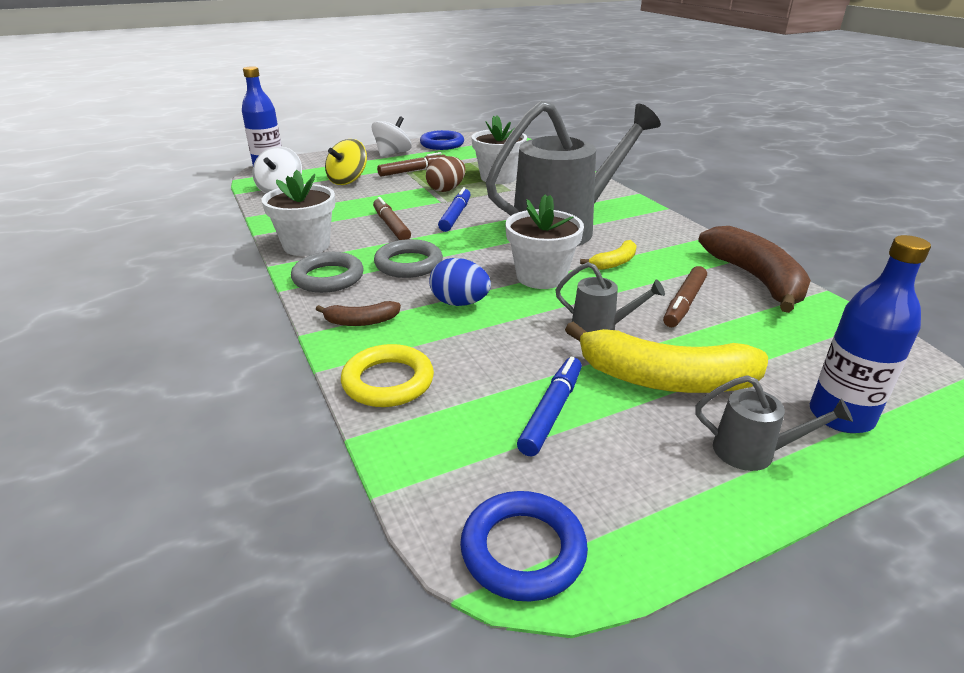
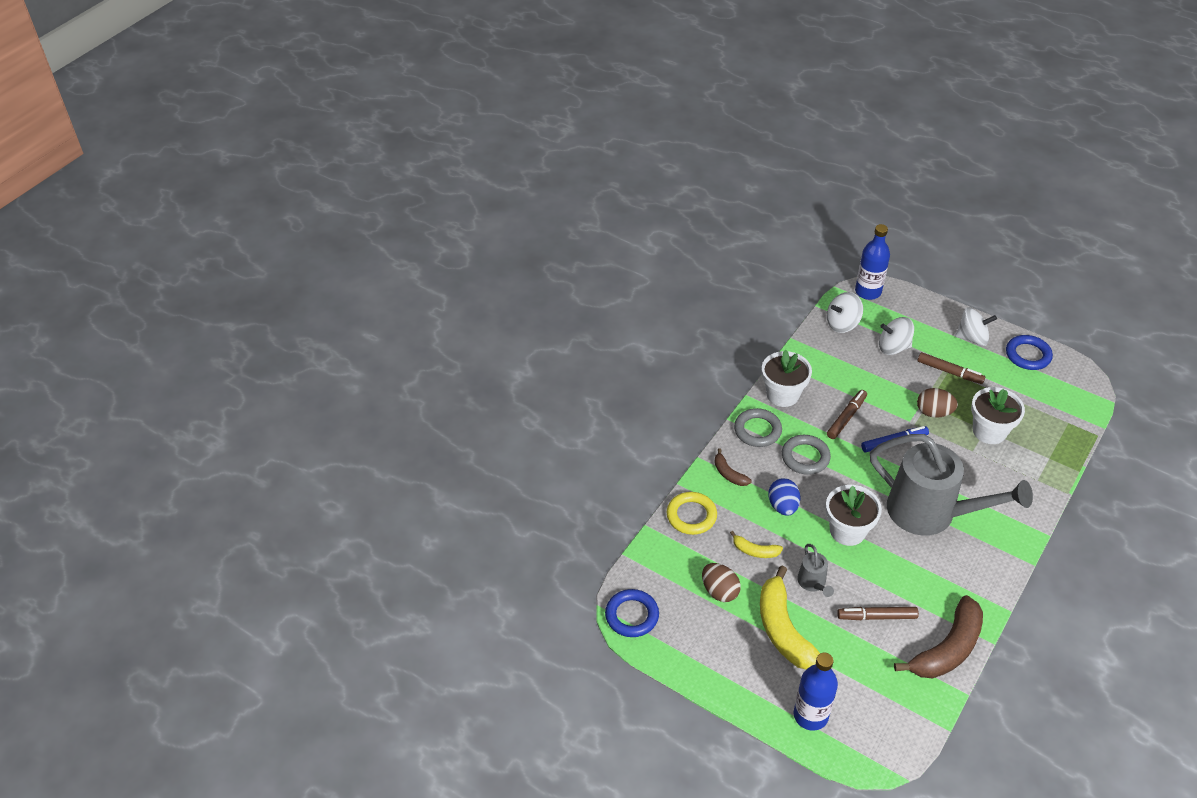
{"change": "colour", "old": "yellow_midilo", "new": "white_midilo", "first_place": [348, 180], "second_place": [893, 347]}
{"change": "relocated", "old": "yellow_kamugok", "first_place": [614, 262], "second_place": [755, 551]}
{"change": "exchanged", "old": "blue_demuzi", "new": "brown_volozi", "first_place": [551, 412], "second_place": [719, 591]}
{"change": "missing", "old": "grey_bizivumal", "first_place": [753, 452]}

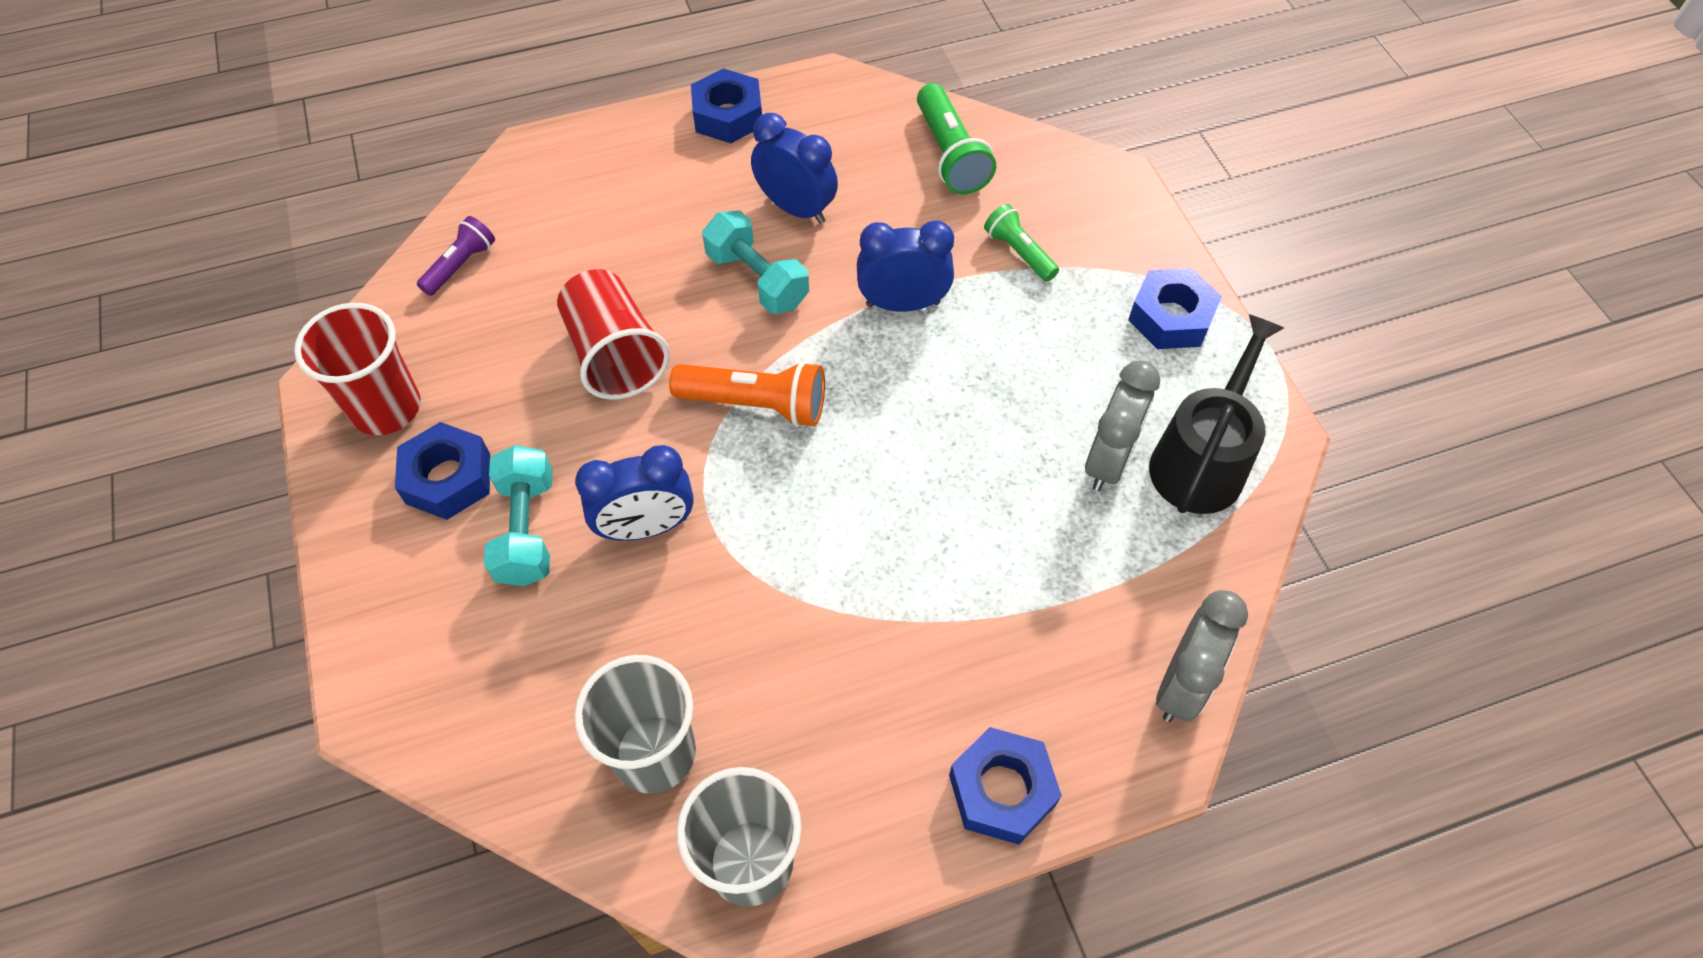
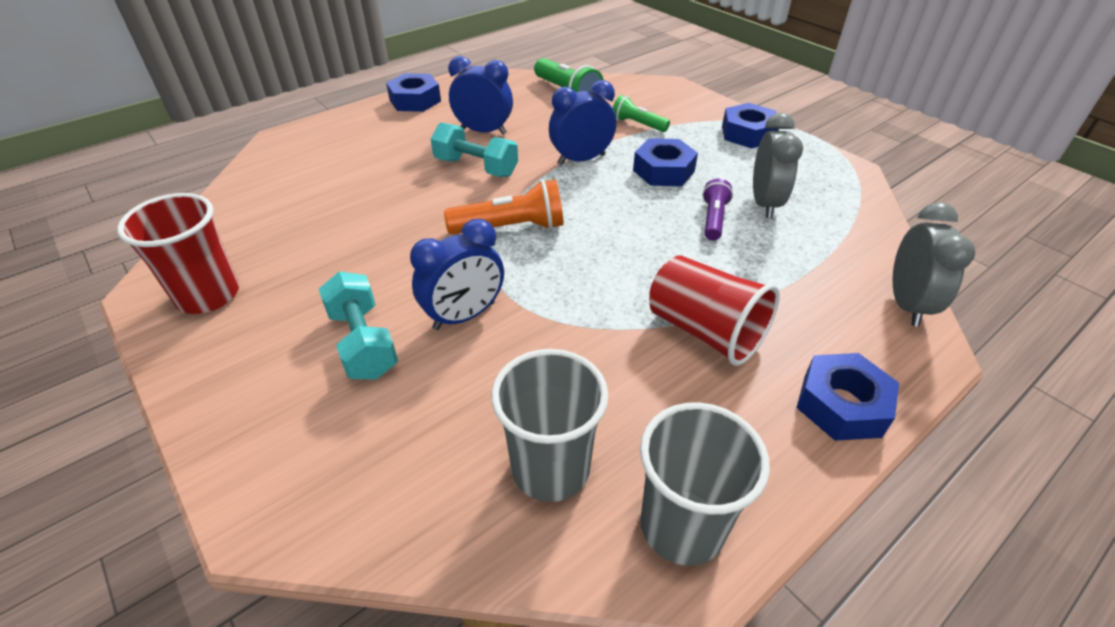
{"change": "relocated", "old": "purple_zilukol", "first_place": [461, 265], "second_place": [713, 219]}
{"change": "relocated", "old": "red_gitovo", "first_place": [615, 355], "second_place": [705, 331]}
{"change": "missing", "old": "black_bizivumal", "first_place": [1201, 461]}
{"change": "relocated", "old": "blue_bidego", "first_place": [448, 478], "second_place": [663, 171]}

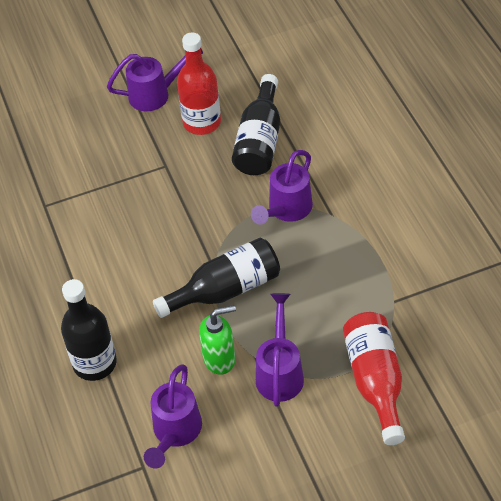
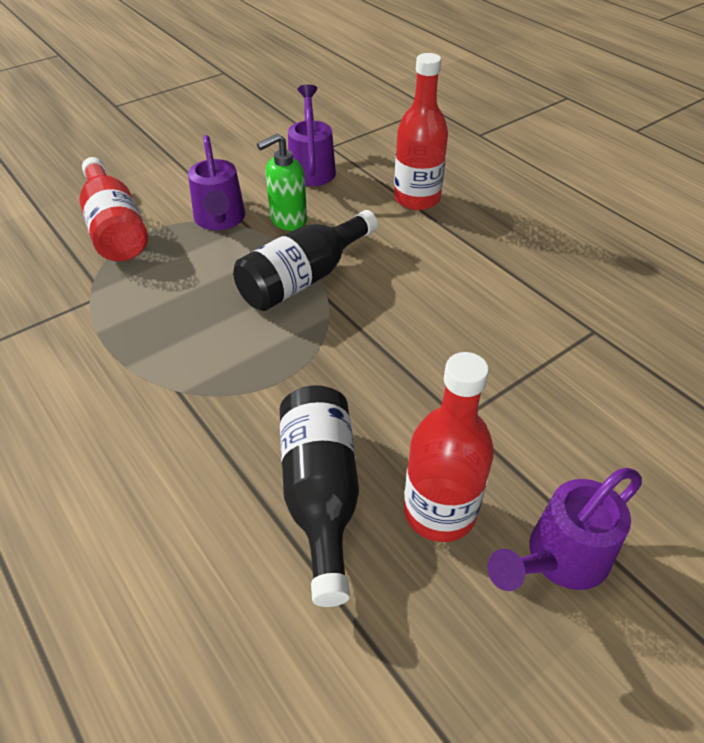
{"change": "missing", "old": "purple_bizivumal", "first_place": [286, 210]}
{"change": "colour", "old": "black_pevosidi", "new": "red_pevosidi", "first_place": [95, 363], "second_place": [417, 199]}

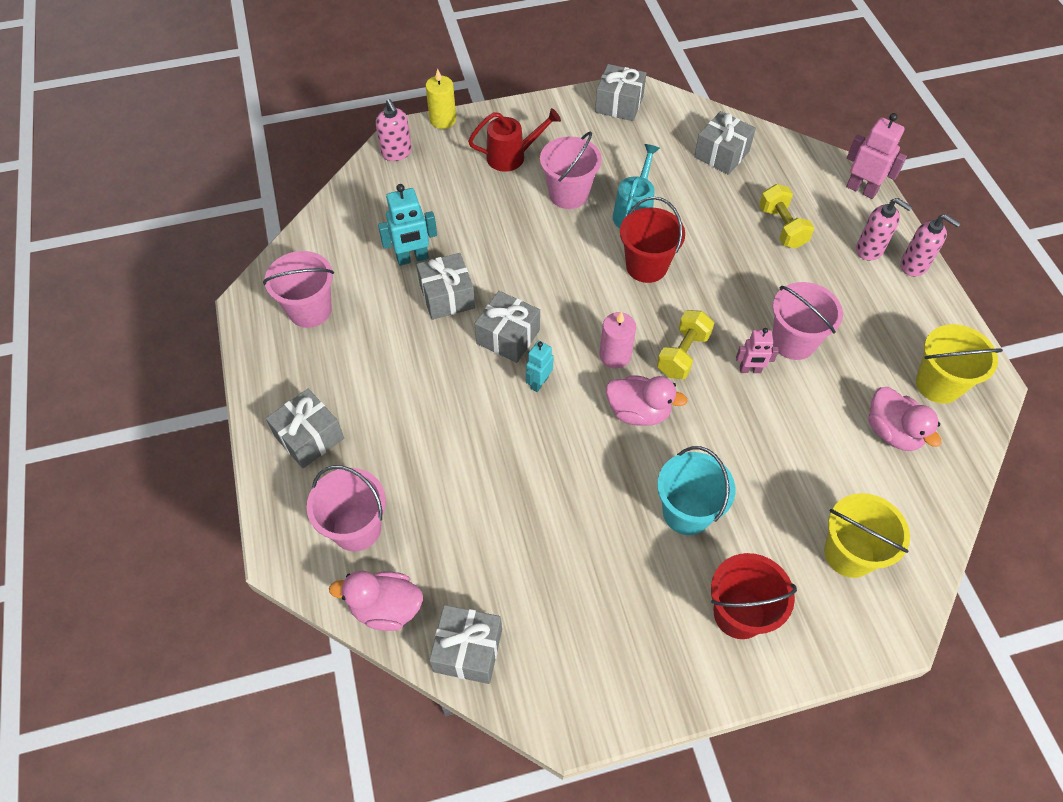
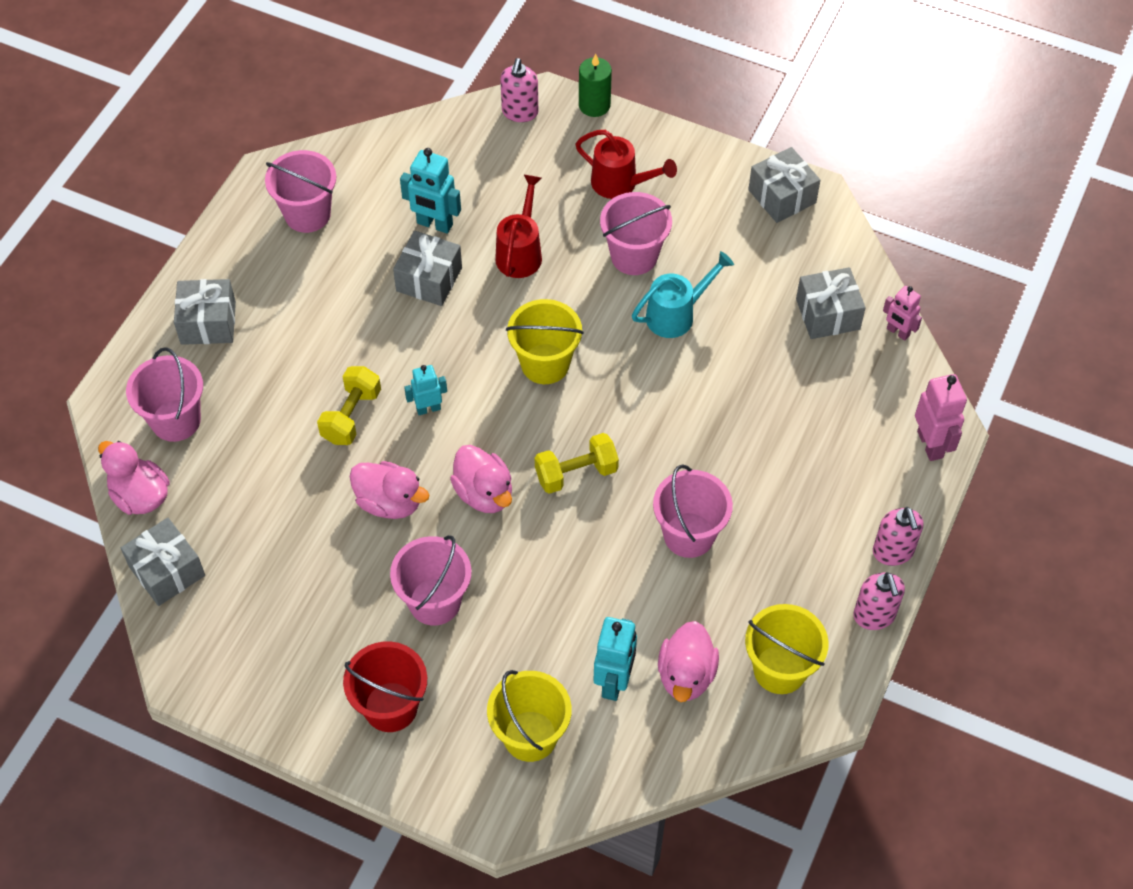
{"change": "colour", "old": "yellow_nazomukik", "new": "green_nazomukik", "first_place": [443, 120], "second_place": [594, 105]}
{"change": "relocated", "old": "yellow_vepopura", "first_place": [782, 227], "second_place": [351, 416]}
{"change": "missing", "old": "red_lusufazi", "first_place": [646, 266]}
{"change": "relocated", "old": "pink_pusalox", "first_place": [870, 249], "second_place": [874, 615]}
{"change": "missing", "old": "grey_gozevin", "first_place": [508, 337]}
{"change": "missing", "old": "pink_nazomukik", "first_place": [615, 355]}
{"change": "relocated", "old": "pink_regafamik", "first_place": [750, 370], "second_place": [897, 332]}
{"change": "colour", "old": "turquoise_lusufazi", "new": "pink_lusufazi", "first_place": [686, 512], "second_place": [434, 601]}
{"change": "appeared", "new": "red_bizivumal", "second_place": [520, 252]}
{"change": "appeared", "new": "yellow_lusufazi", "second_place": [545, 364]}
{"change": "appeared", "new": "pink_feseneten", "second_place": [389, 502]}
{"change": "appeared", "new": "turquoise_regafamik", "second_place": [614, 682]}

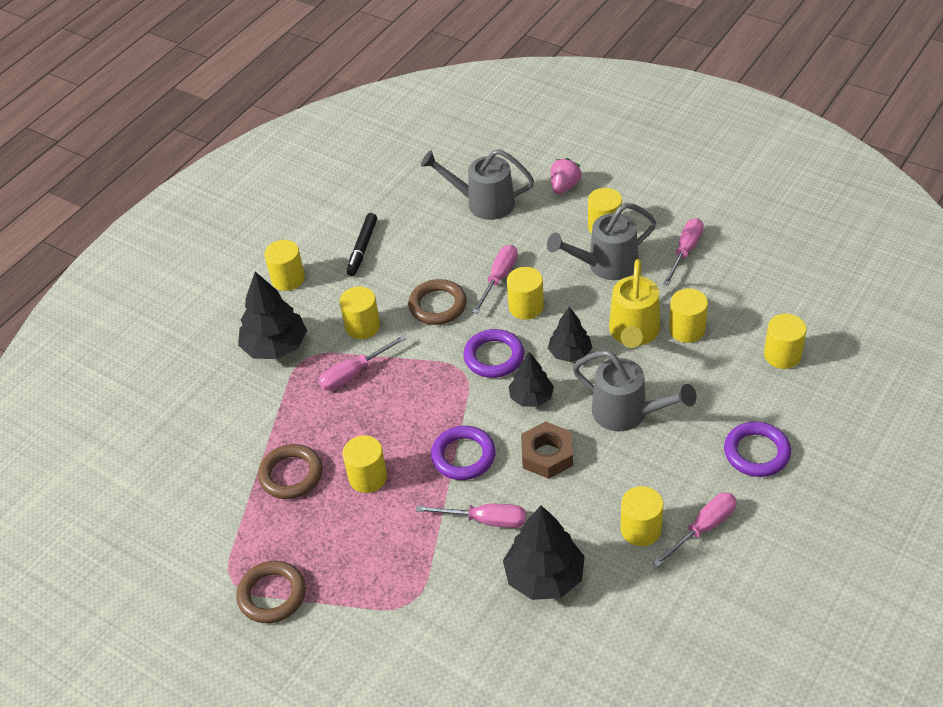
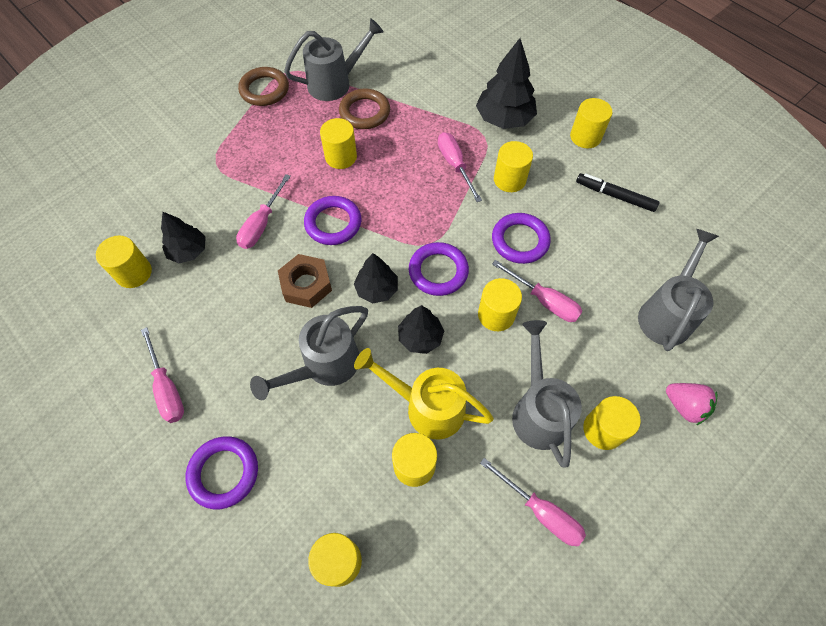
{"change": "colour", "old": "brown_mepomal", "new": "purple_mepomal", "first_place": [437, 305], "second_place": [520, 241]}
{"change": "relocated", "old": "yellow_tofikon", "first_place": [641, 529], "second_place": [134, 273]}
{"change": "size", "old": "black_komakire", "first_place": [544, 577], "second_place": [188, 251], "factor": 0.62}
{"change": "appeared", "new": "grey_bizivumal", "second_place": [335, 83]}

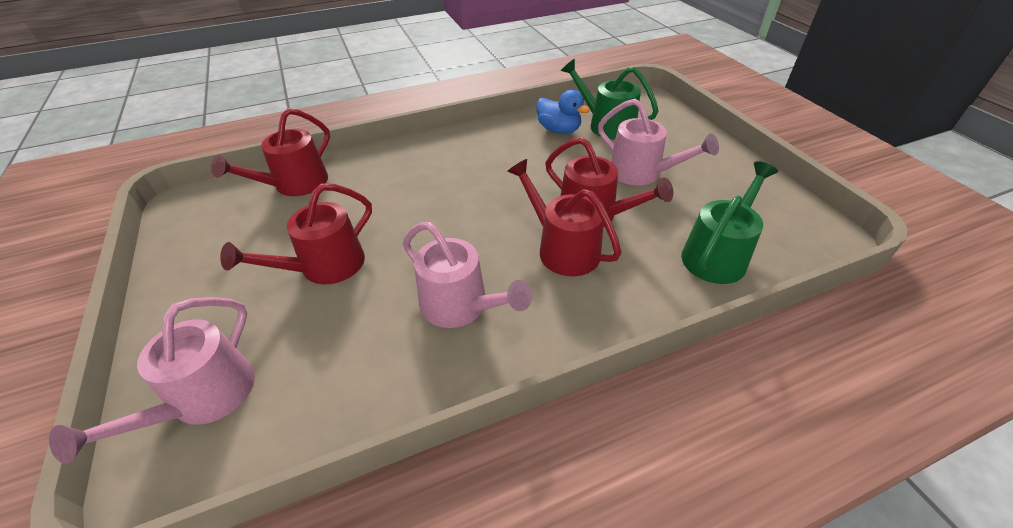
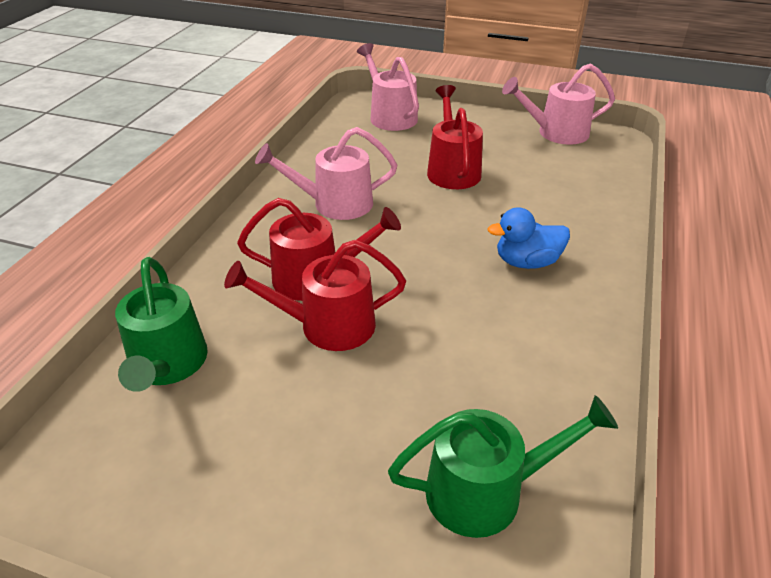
{"change": "relocated", "old": "blue_feseneten", "first_place": [559, 130], "second_place": [527, 262]}
{"change": "relocated", "old": "pink_bizivumal", "first_place": [641, 173], "second_place": [556, 133]}
{"change": "missing", "old": "red_bizivumal", "first_place": [295, 184]}

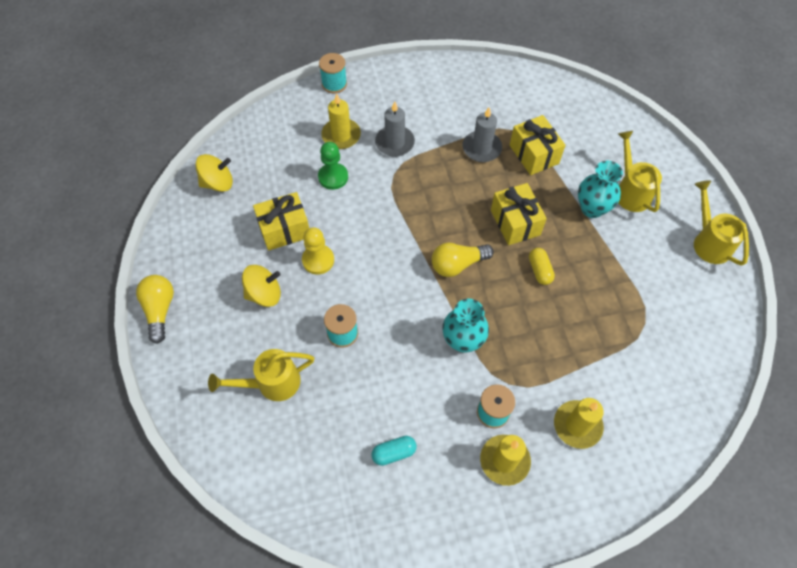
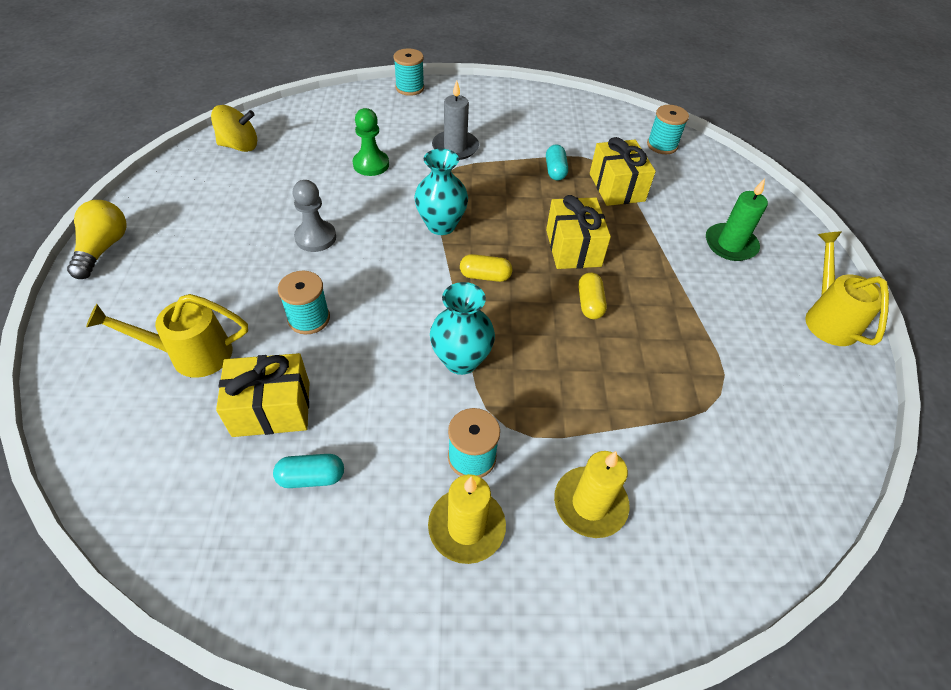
{"change": "missing", "old": "yellow_nazomukik", "first_place": [341, 135]}
{"change": "exchanged", "old": "grey_nazomukik", "new": "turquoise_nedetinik", "first_place": [481, 148], "second_place": [555, 170]}
{"change": "exchanged", "old": "yellow_bizivumal", "new": "green_nazomukik", "first_place": [630, 191], "second_place": [730, 244]}
{"change": "relocated", "old": "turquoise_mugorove", "first_place": [592, 208], "second_place": [441, 225]}
{"change": "relocated", "old": "yellow_gozevin", "first_place": [284, 230], "second_place": [271, 408]}
{"change": "colour", "old": "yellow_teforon", "new": "grey_teforon", "first_place": [318, 260], "second_place": [315, 237]}
{"change": "exchanged", "old": "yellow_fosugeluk", "new": "yellow_nedetinik", "first_place": [457, 264], "second_place": [485, 276]}
{"change": "missing", "old": "yellow_midilo", "first_place": [264, 294]}
{"change": "appeared", "new": "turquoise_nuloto", "second_place": [662, 145]}

